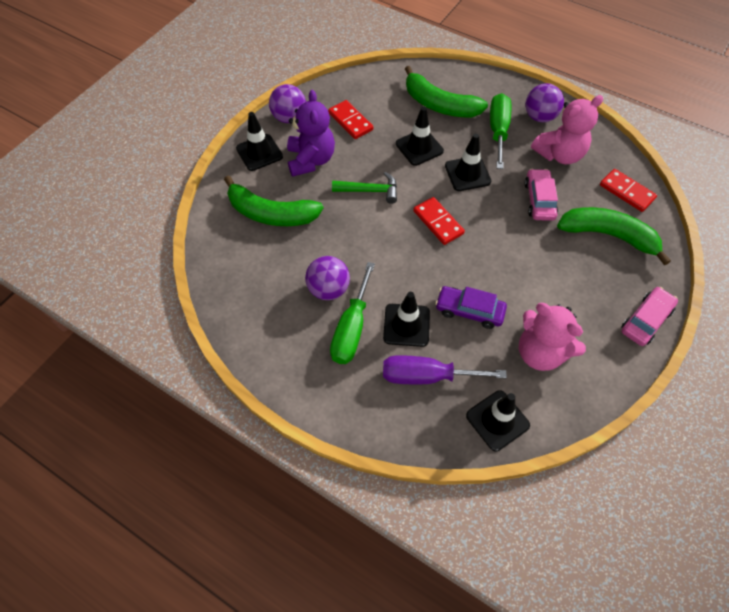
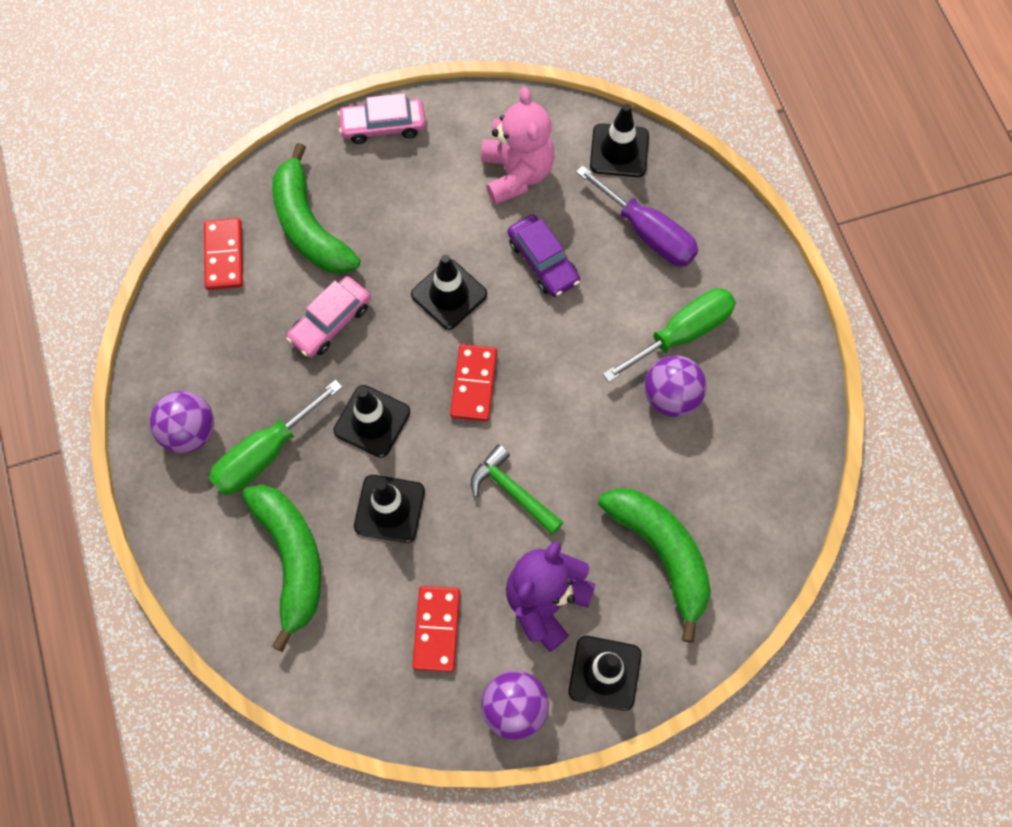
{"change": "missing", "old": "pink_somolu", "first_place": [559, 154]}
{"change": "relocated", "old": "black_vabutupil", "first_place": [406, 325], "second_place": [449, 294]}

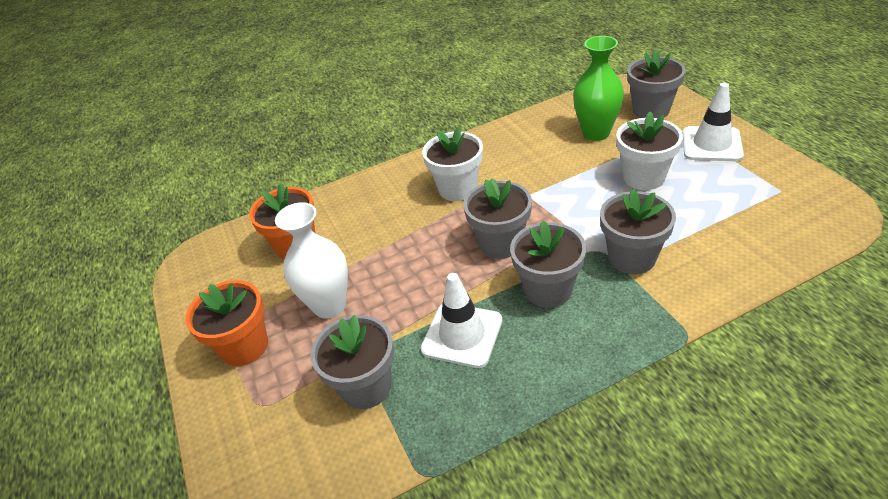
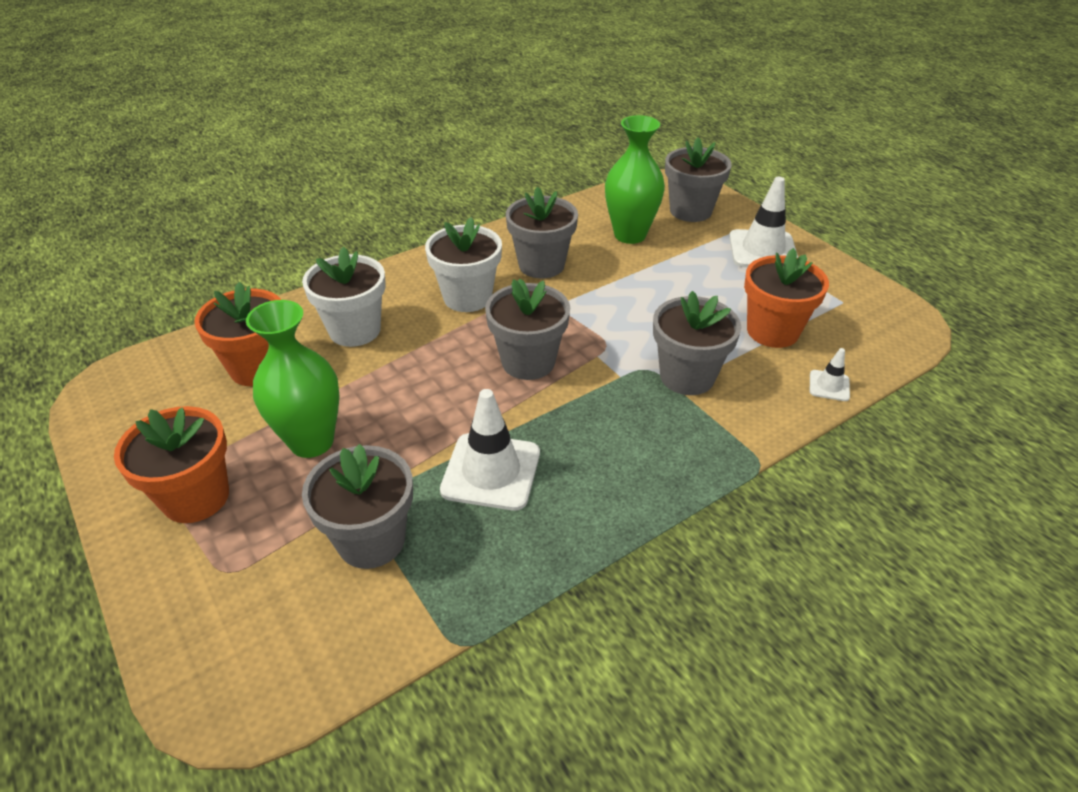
{"change": "relocated", "old": "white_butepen", "first_place": [643, 177], "second_place": [355, 330]}
{"change": "colour", "old": "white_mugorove", "new": "green_mugorove", "first_place": [330, 306], "second_place": [311, 441]}
{"change": "relocated", "old": "grey_butepen", "first_place": [548, 290], "second_place": [541, 265]}
{"change": "appeared", "new": "orange_butepen", "second_place": [772, 331]}
{"change": "appeared", "new": "white_vabutupil", "second_place": [829, 386]}

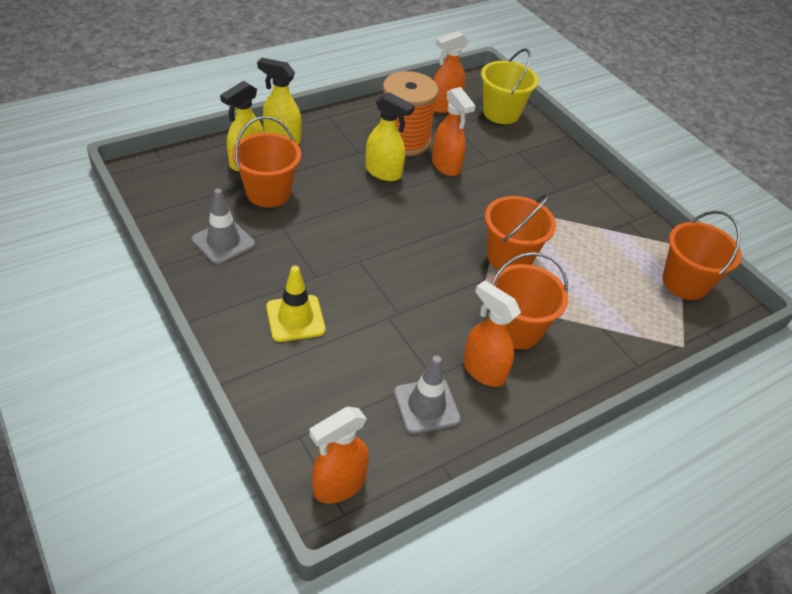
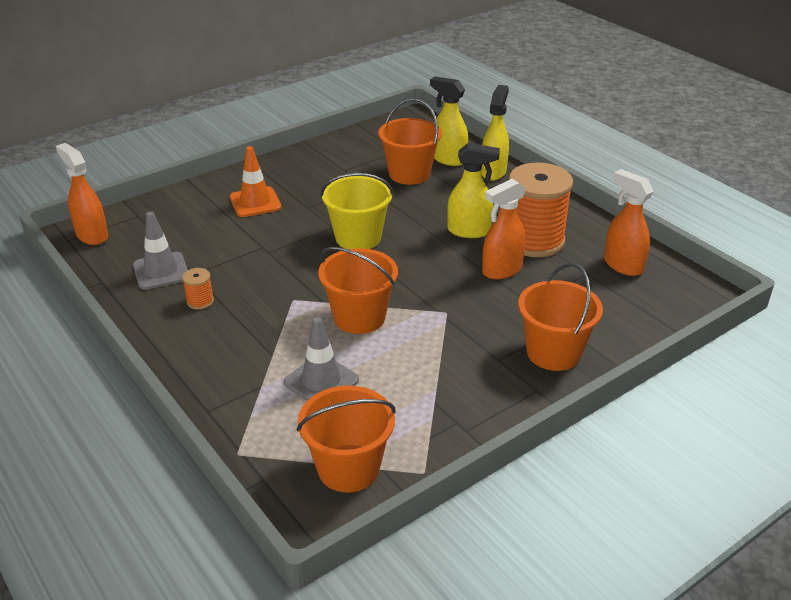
{"change": "relocated", "old": "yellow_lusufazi", "first_place": [501, 113], "second_place": [358, 238]}
{"change": "spun", "old": "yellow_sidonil", "first_place": [384, 172], "second_place": [469, 231], "degrees": -105}
{"change": "relocated", "old": "grey_vabutupil", "first_place": [223, 242], "second_place": [321, 381]}
{"change": "relocated", "old": "orange_lusufazi", "first_place": [516, 329], "second_place": [553, 352]}
{"change": "colour", "old": "yellow_vabutupil", "new": "orange_vabutupil", "first_place": [295, 318], "second_place": [255, 202]}
{"change": "exchanged", "old": "orange_sidonil", "new": "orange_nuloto", "first_place": [483, 370], "second_place": [200, 301]}

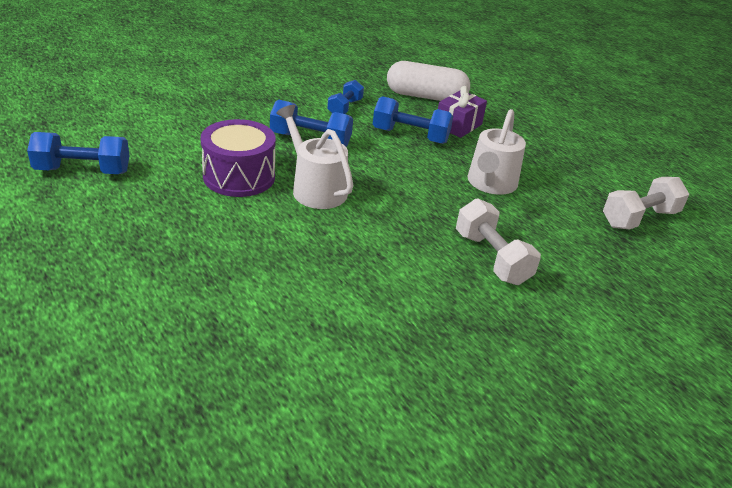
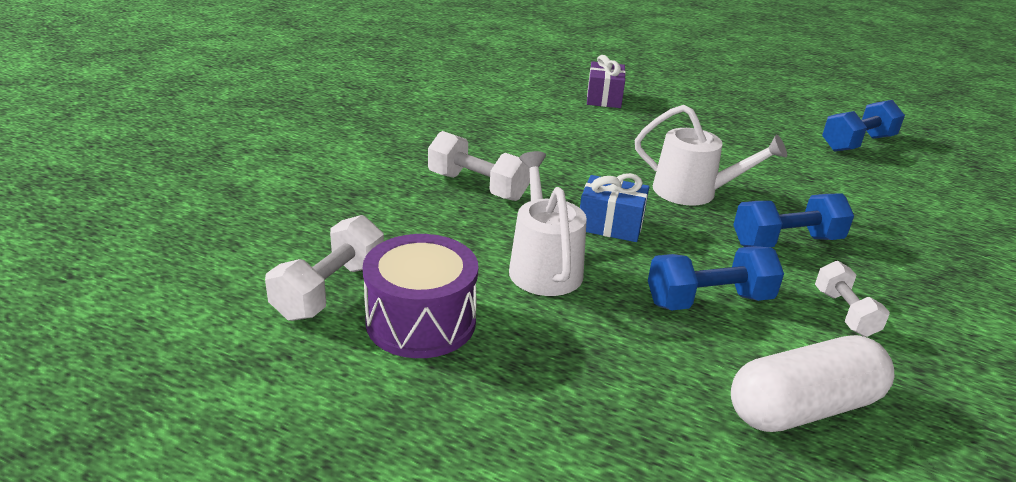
{"change": "colour", "old": "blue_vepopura", "new": "white_vepopura", "first_place": [345, 108], "second_place": [844, 313]}
{"change": "relocated", "old": "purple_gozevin", "first_place": [458, 125], "second_place": [604, 98]}
{"change": "relocated", "old": "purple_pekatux", "first_place": [239, 176], "second_place": [421, 321]}
{"change": "appeared", "new": "blue_gozevin", "second_place": [610, 225]}

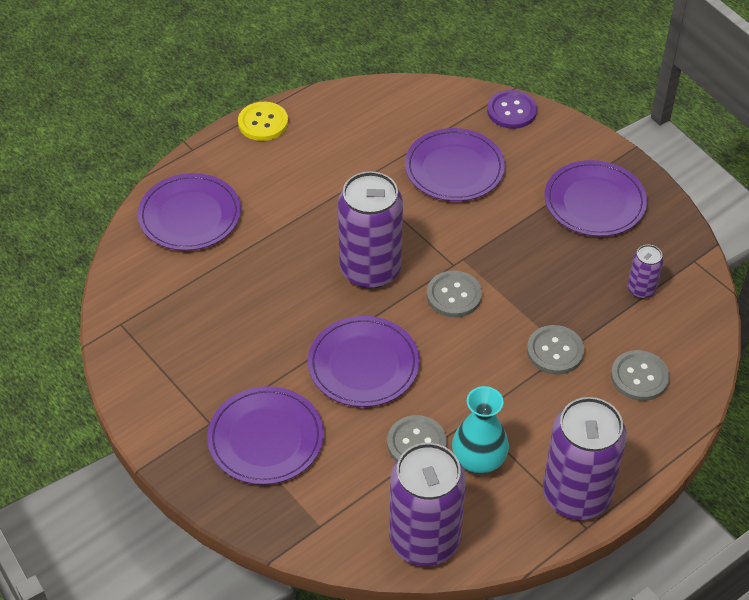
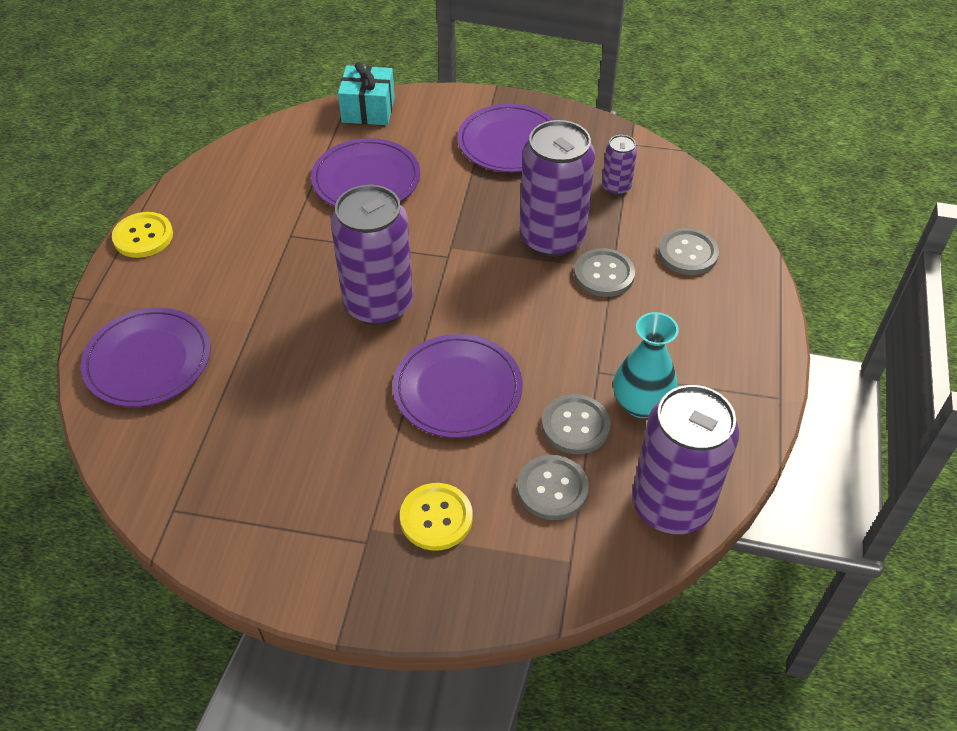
{"change": "exchanged", "old": "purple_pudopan", "new": "turquoise_gozevin", "first_place": [511, 111], "second_place": [368, 109]}
{"change": "relocated", "old": "grey_pudopan", "first_place": [454, 295], "second_place": [552, 489]}
{"change": "exchanged", "old": "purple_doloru", "new": "yellow_pudopan", "first_place": [266, 438], "second_place": [436, 518]}
{"change": "relocated", "old": "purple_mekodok", "first_place": [576, 495], "second_place": [552, 238]}

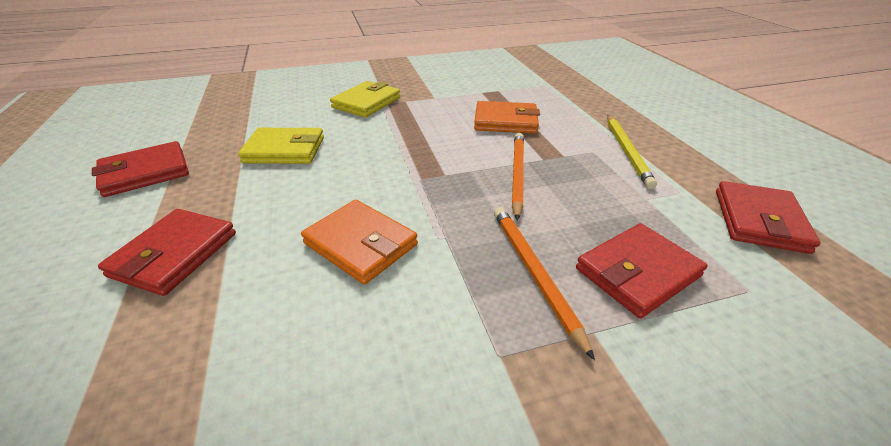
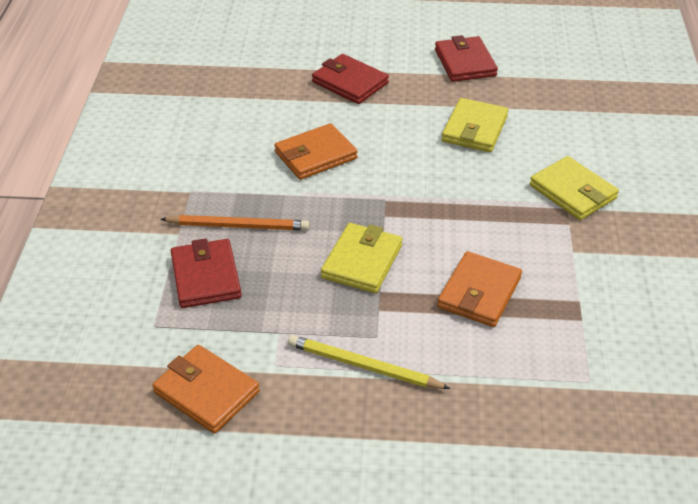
{"change": "exchanged", "old": "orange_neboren", "new": "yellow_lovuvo", "first_place": [517, 174], "second_place": [362, 261]}
{"change": "colour", "old": "red_lovuvo", "new": "orange_lovuvo", "first_place": [759, 220], "second_place": [206, 392]}

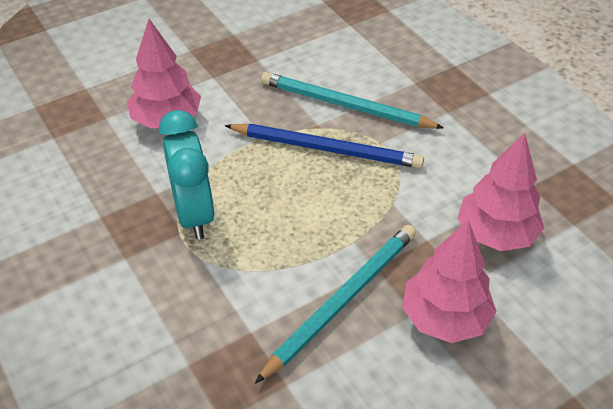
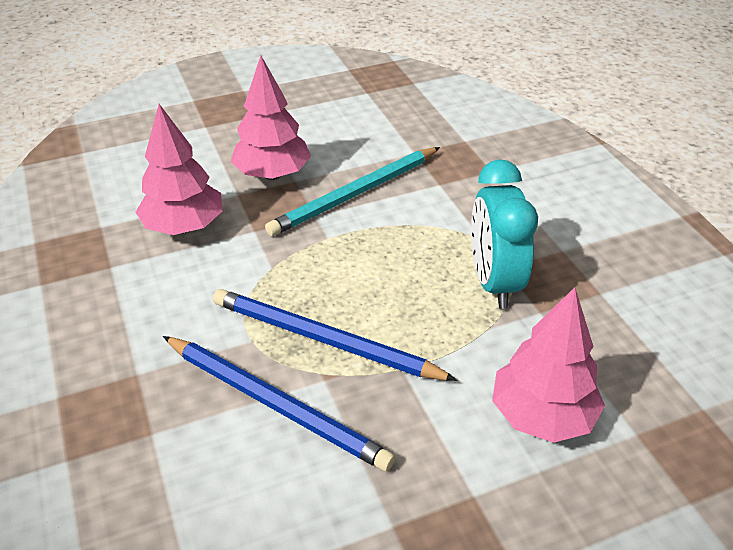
{"change": "colour", "old": "turquoise_neboren", "new": "blue_neboren", "first_place": [346, 105], "second_place": [274, 403]}

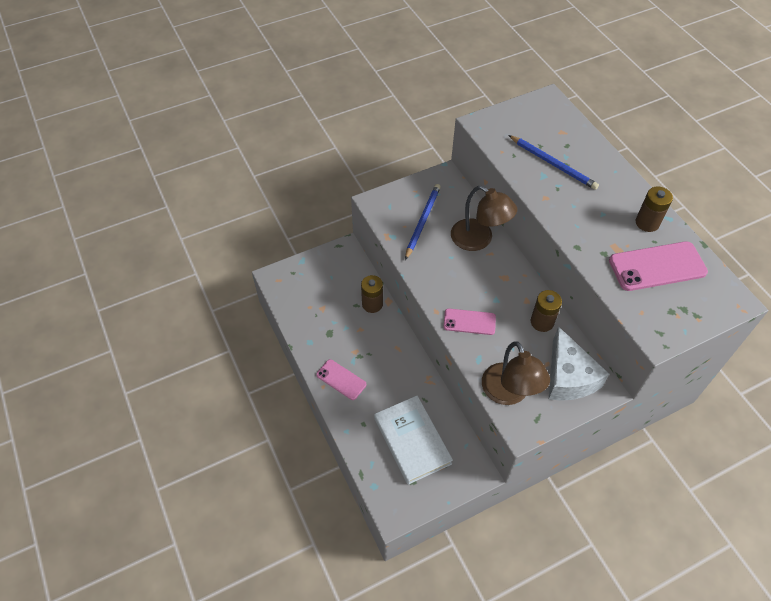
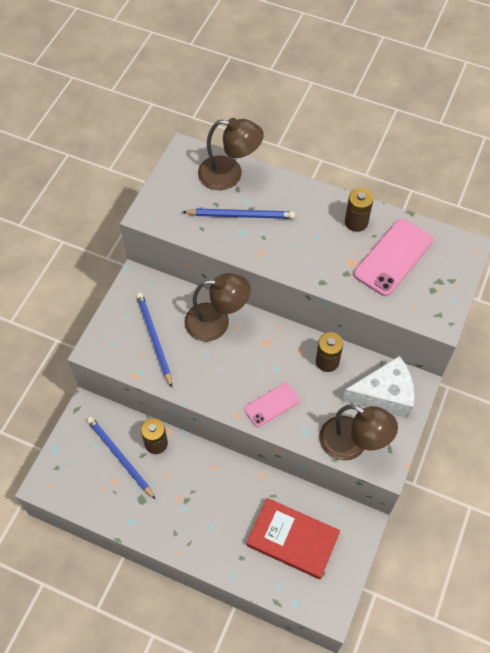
{"change": "spun", "old": "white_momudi", "first_place": [568, 377], "second_place": [384, 395], "degrees": -45}
{"change": "missing", "old": "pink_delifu", "first_place": [341, 379]}
{"change": "colour", "old": "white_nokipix", "new": "red_nokipix", "first_place": [412, 441], "second_place": [293, 539]}
{"change": "appeared", "new": "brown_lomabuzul", "second_place": [229, 175]}
{"change": "appeared", "new": "blue_neboren", "second_place": [120, 457]}

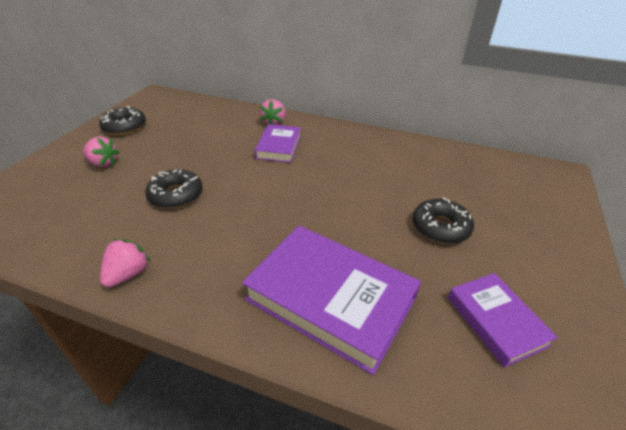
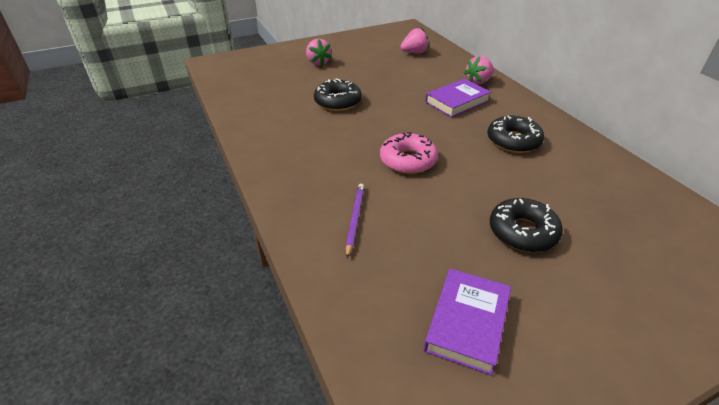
{"change": "relocated", "old": "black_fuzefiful", "first_place": [124, 127], "second_place": [513, 141]}
{"change": "exchanged", "old": "purple_nokipix", "new": "purple_neboren", "first_place": [330, 299], "second_place": [355, 219]}
{"change": "relocated", "old": "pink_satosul", "first_place": [128, 274], "second_place": [414, 53]}
{"change": "appeared", "new": "pink_fuzefiful", "second_place": [408, 160]}

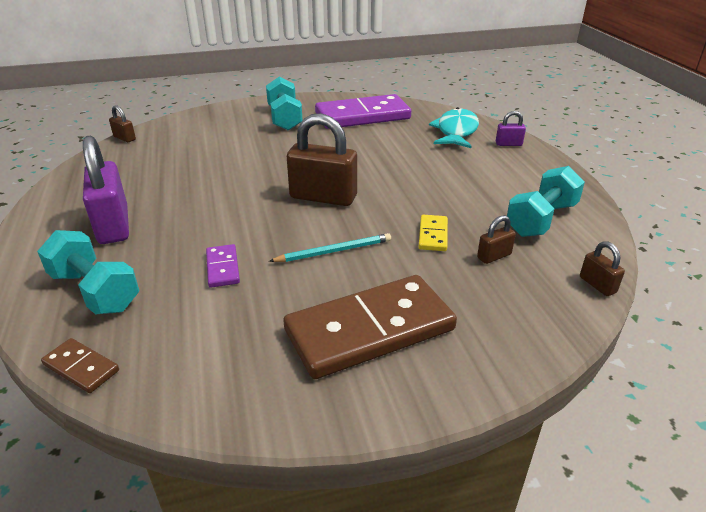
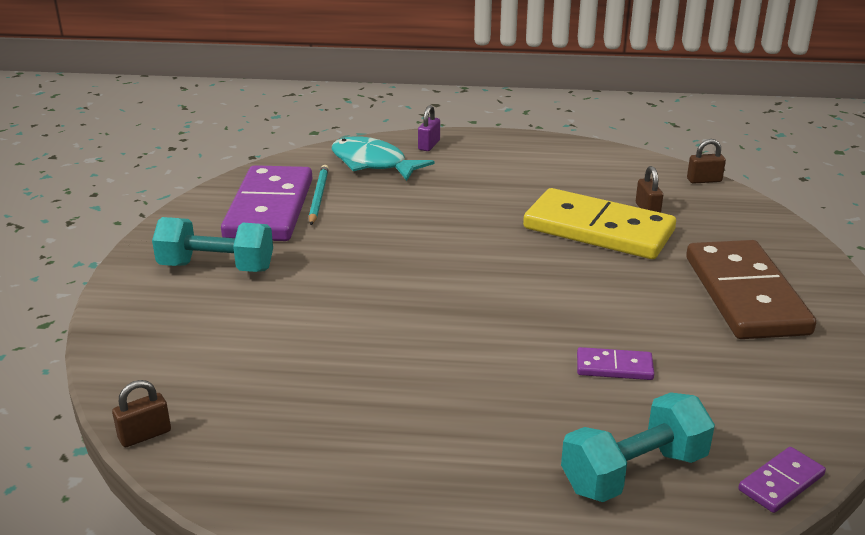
{"change": "missing", "old": "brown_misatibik", "first_place": [323, 197]}
{"change": "missing", "old": "purple_misatibik", "first_place": [113, 225]}
{"change": "missing", "old": "turquoise_vepopura", "first_place": [541, 219]}
{"change": "size", "old": "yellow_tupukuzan", "first_place": [433, 235], "second_place": [598, 230], "factor": 2.3}
{"change": "relocated", "old": "turquoise_neboren", "first_place": [334, 251], "second_place": [318, 197]}
{"change": "colour", "old": "brown_tupukuzan", "new": "purple_tupukuzan", "first_place": [81, 367], "second_place": [781, 482]}

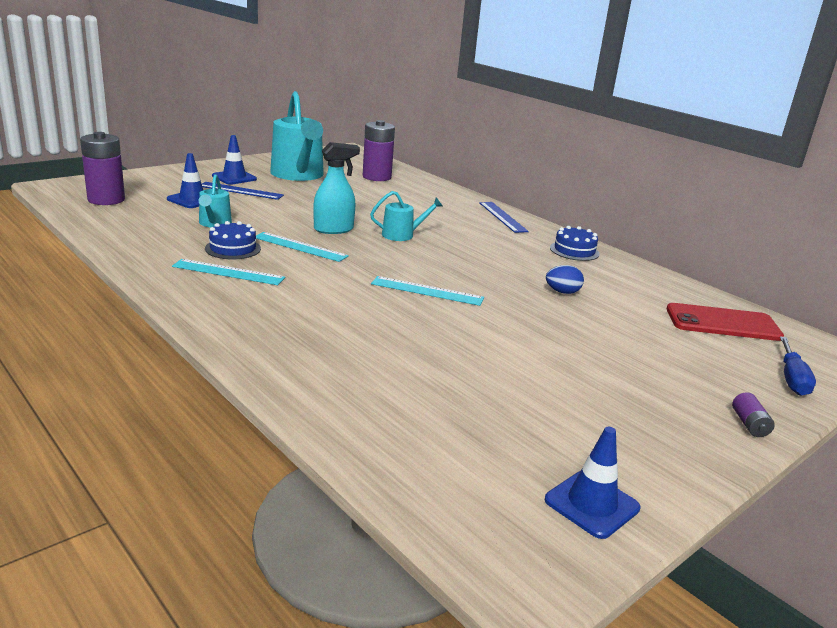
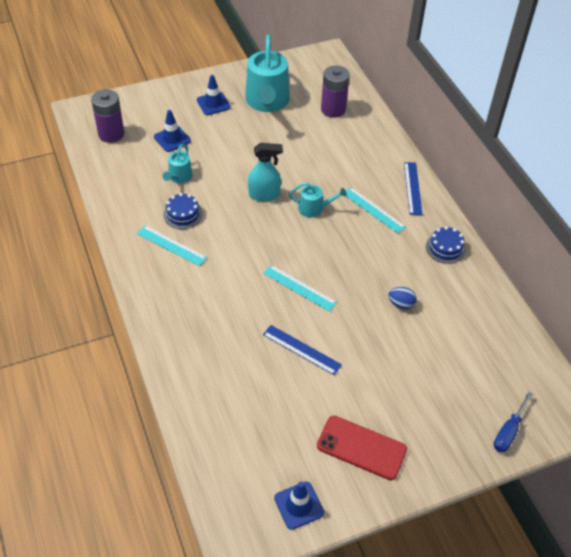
{"change": "relocated", "old": "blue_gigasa", "first_place": [240, 191], "second_place": [301, 350]}
{"change": "relocated", "old": "turquoise_gigasa", "first_place": [300, 247], "second_place": [373, 210]}
{"change": "relocated", "old": "red_delifu", "first_place": [722, 323], "second_place": [361, 447]}
{"change": "missing", "old": "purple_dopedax", "first_place": [749, 424]}

